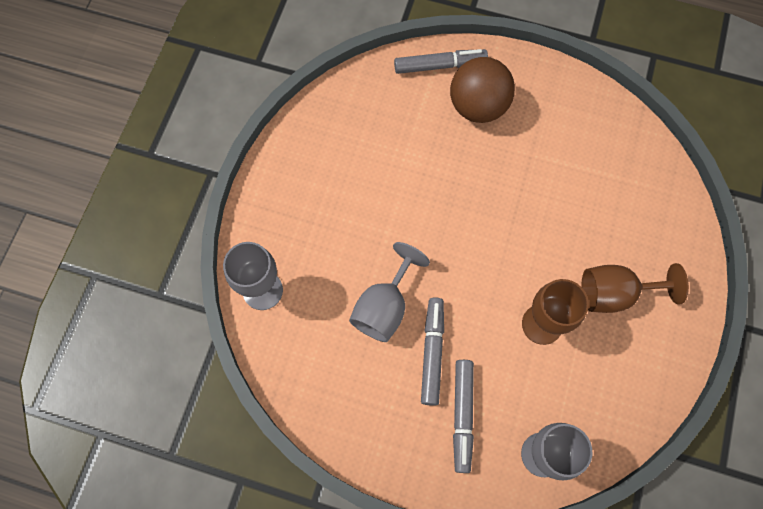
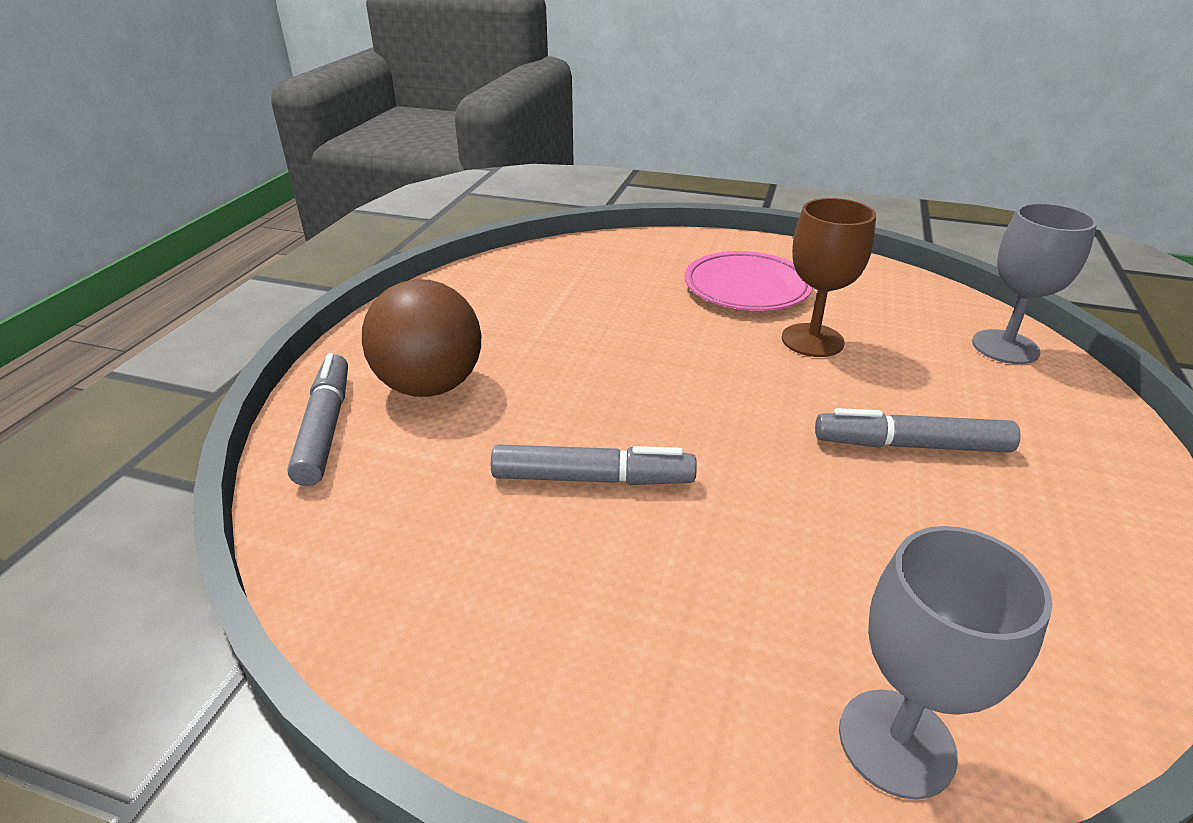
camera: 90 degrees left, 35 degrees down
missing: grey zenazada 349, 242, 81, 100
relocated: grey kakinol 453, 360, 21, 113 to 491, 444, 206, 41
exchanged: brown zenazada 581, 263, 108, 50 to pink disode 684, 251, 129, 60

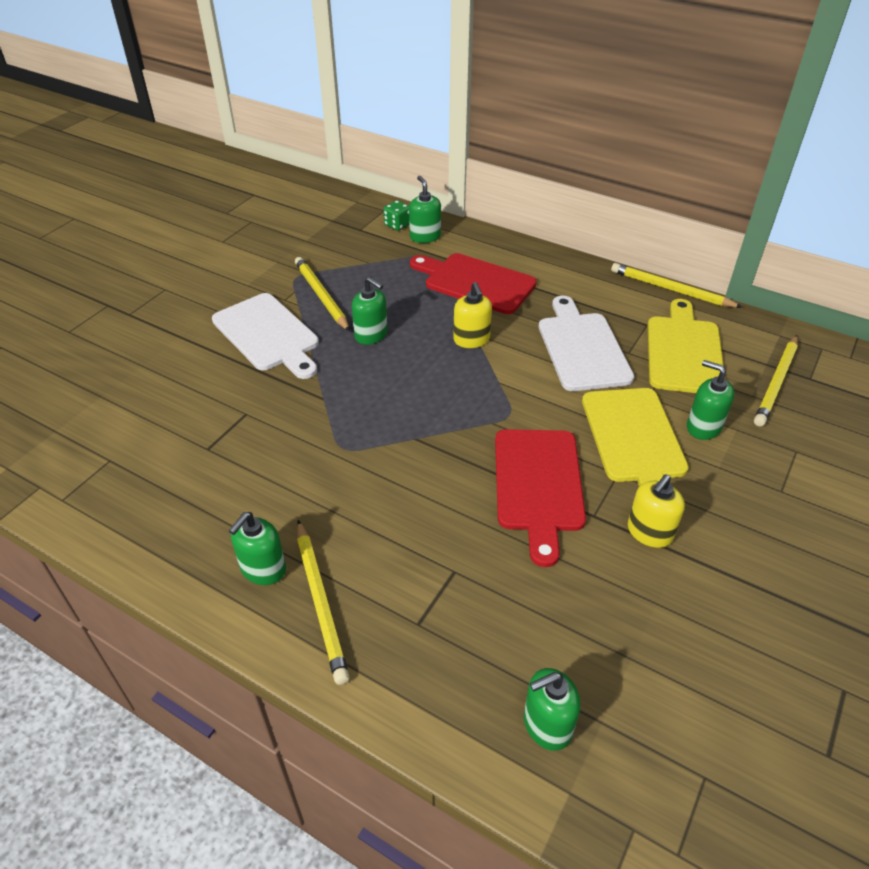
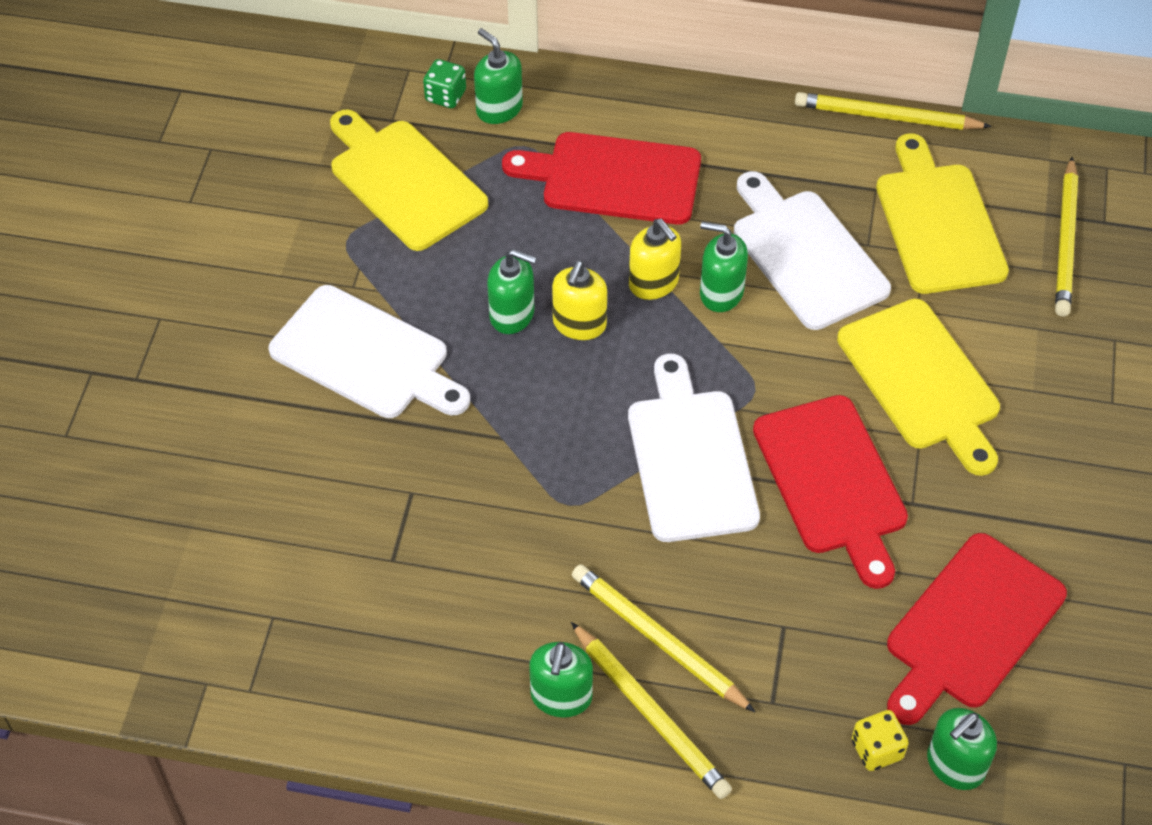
camera: 20 degrees left, 10 degrees up
appeared: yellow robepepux 330, 109, 158, 142; white robepepux 628, 354, 132, 188; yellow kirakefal 852, 710, 57, 61; red robepepux 887, 533, 180, 192
relocated: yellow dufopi 295, 257, 55, 75 to 572, 564, 183, 148; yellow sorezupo 628, 474, 57, 74 to 552, 261, 55, 79; green sorezupo 687, 360, 47, 80 to 700, 222, 48, 90

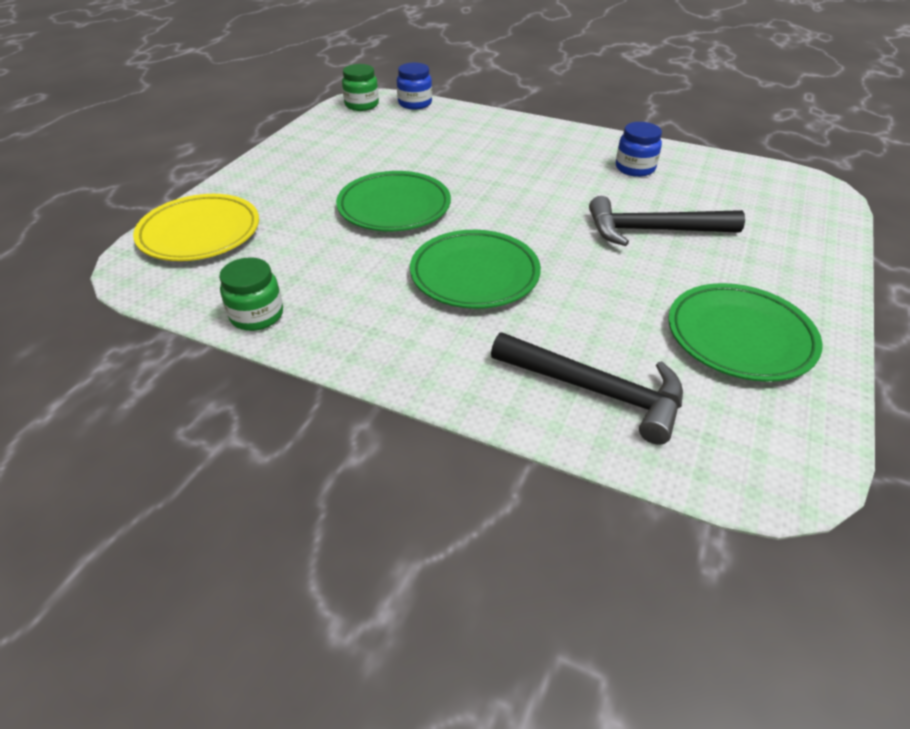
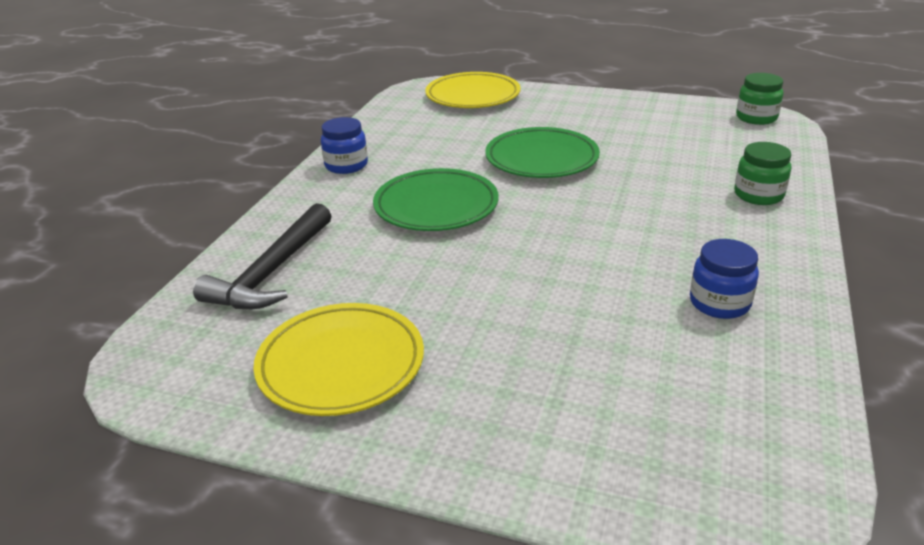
camera: 85 degrees right, 10 degrees down
missing: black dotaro 589, 196, 156, 50
relocated: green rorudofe 219, 257, 64, 74 to 734, 142, 57, 63; blue rorudofe 397, 63, 35, 47 to 321, 117, 47, 57
colour: green disode 668, 283, 155, 99 to yellow disode 253, 303, 171, 113

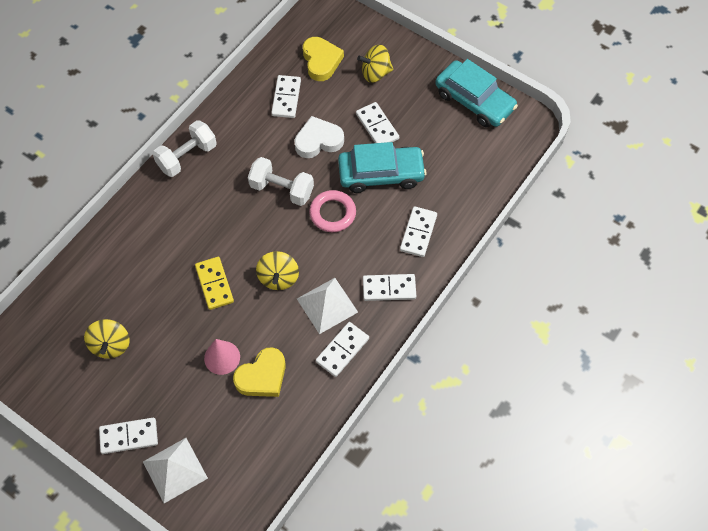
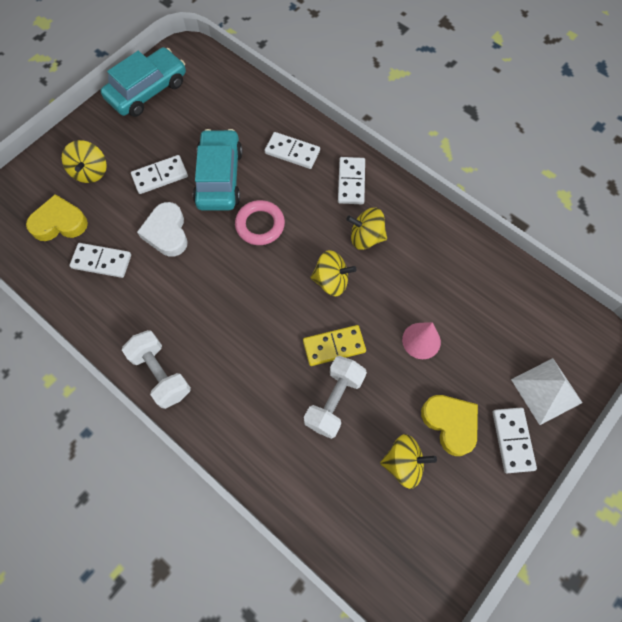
camera: 85 degrees left, 5 degrees up
missing: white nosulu 316, 322, 53, 55
relocated: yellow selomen 233, 347, 53, 50 to 421, 395, 57, 61; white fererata 248, 157, 66, 49 to 304, 356, 63, 83
exchanged: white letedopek 297, 278, 61, 56 to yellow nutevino 346, 208, 41, 42

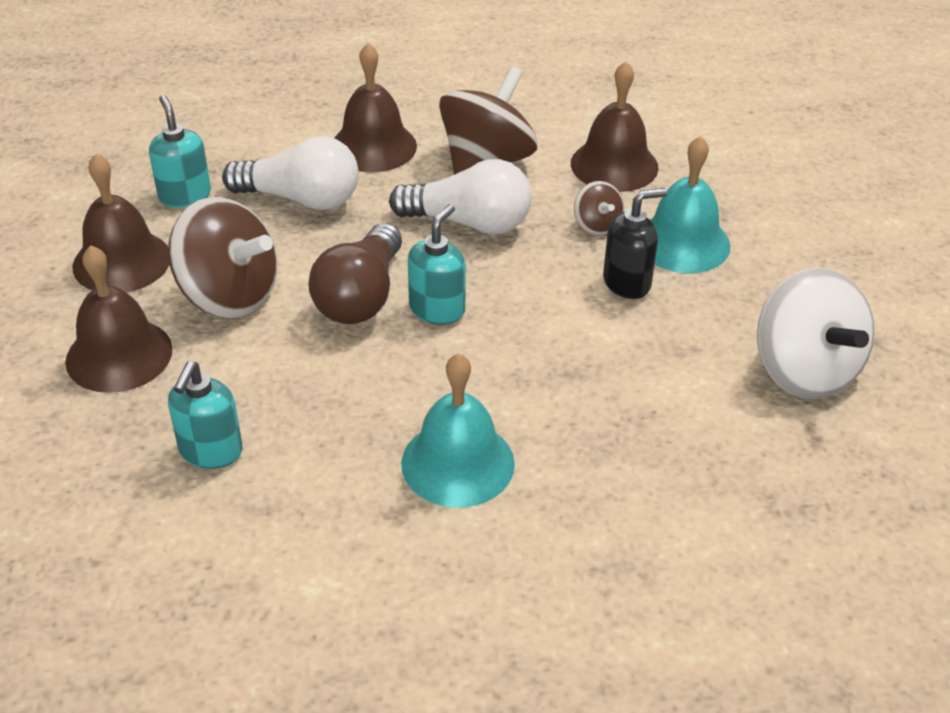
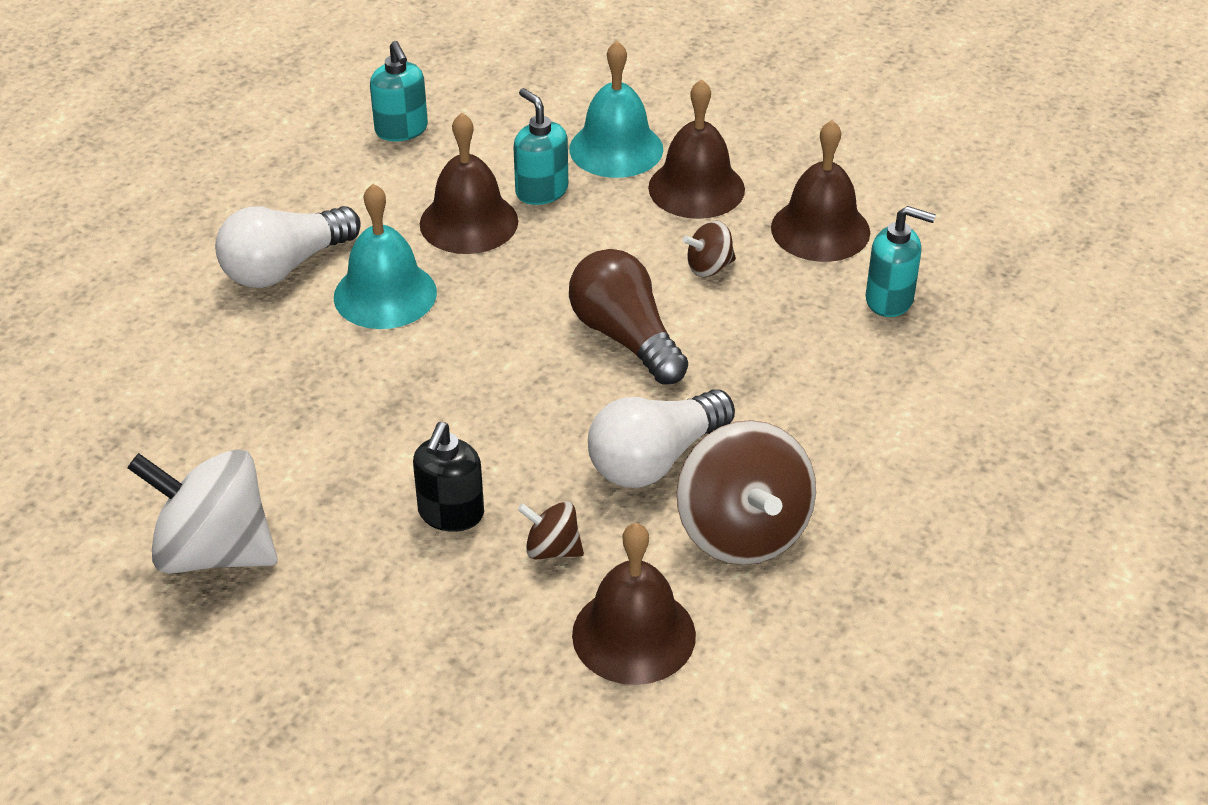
camera: 130 degrees right, 0 degrees up
relocated: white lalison 222, 136, 137, 74 to 215, 206, 146, 82; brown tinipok 334, 43, 83, 129 to 420, 113, 98, 141; turquoise sorezupo 408, 204, 58, 121 to 370, 41, 58, 100; turquoise tinipok 650, 136, 80, 137 to 569, 41, 94, 137
size: brown nutevino 168, 197, 109, 122 = 683, 221, 53, 56 x0.47

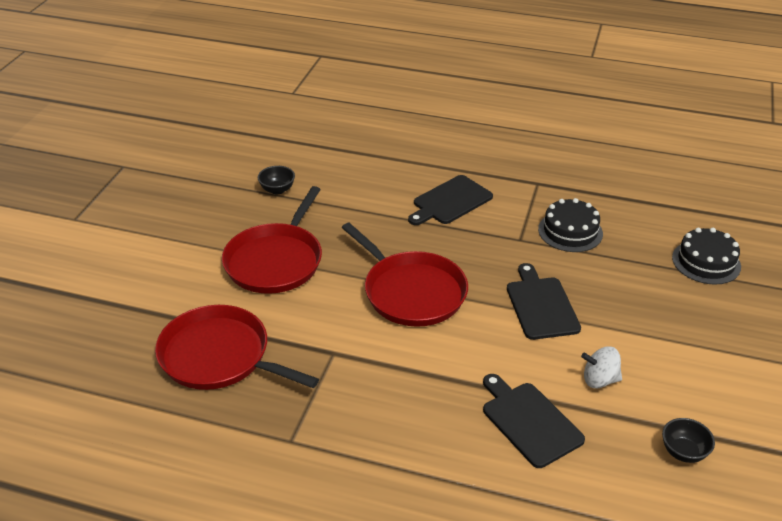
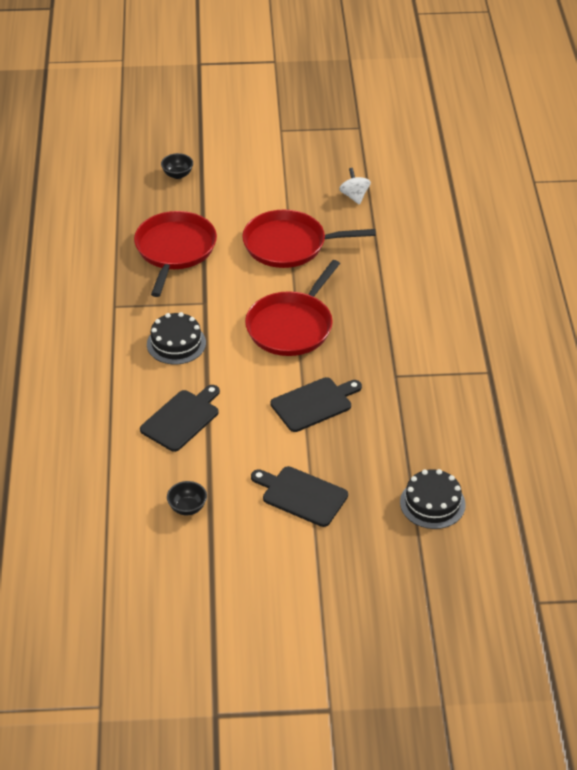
camera: 70 degrees right, 5 degrees up
relocated: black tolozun 258, 166, 37, 29 to 161, 153, 32, 26; black robepepux 408, 175, 85, 50 to 251, 466, 97, 61; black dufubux 538, 198, 65, 54 to 147, 312, 59, 52; white nutevino 581, 346, 41, 42 to 339, 168, 32, 37

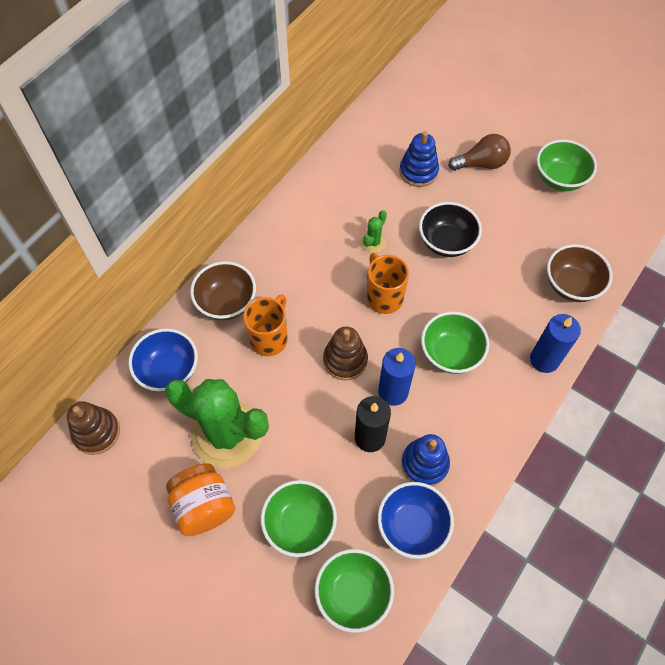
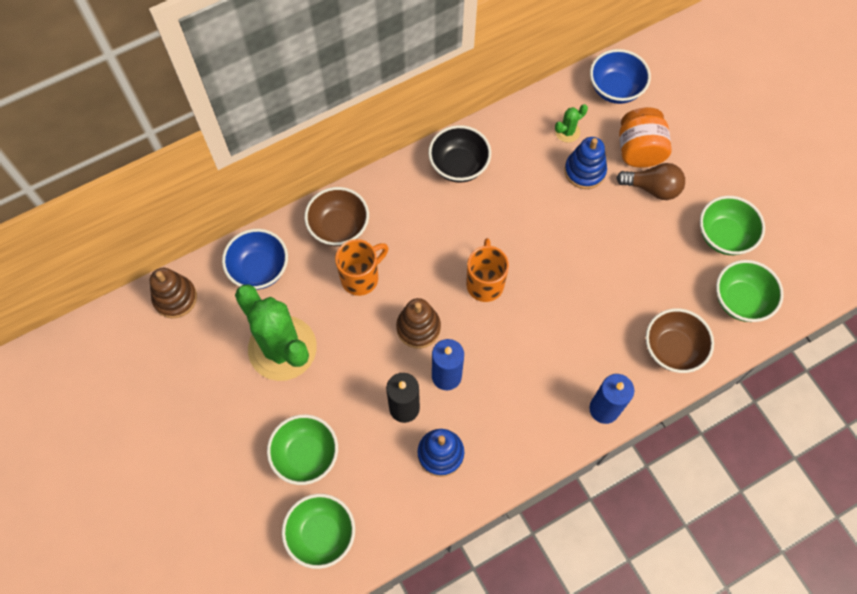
camera: 25 degrees right, 5 degrees up
relocated: orange rorudofe 166, 463, 69, 73 to 619, 107, 52, 61; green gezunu 361, 210, 26, 43 to 555, 104, 33, 39; blue tolozun 378, 482, 76, 77 to 590, 49, 61, 55; black tolozun 419, 202, 63, 55 to 428, 125, 63, 58; green tolozun 421, 311, 68, 63 to 716, 260, 68, 62

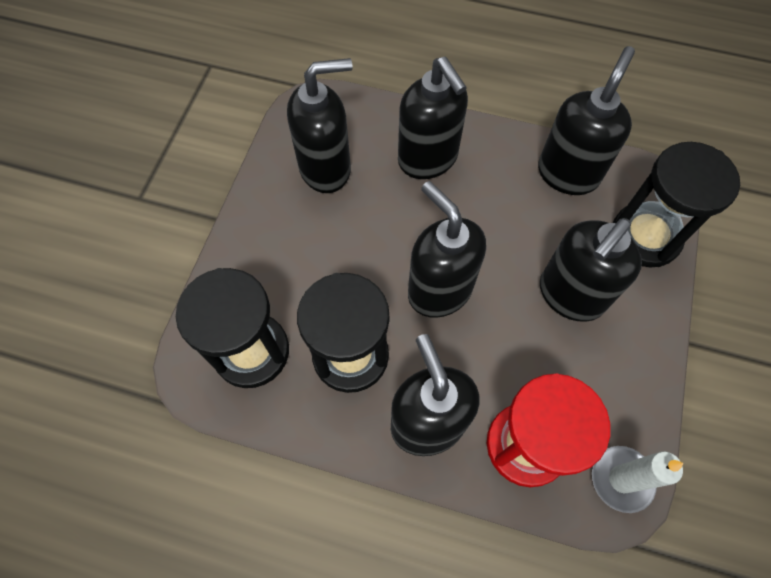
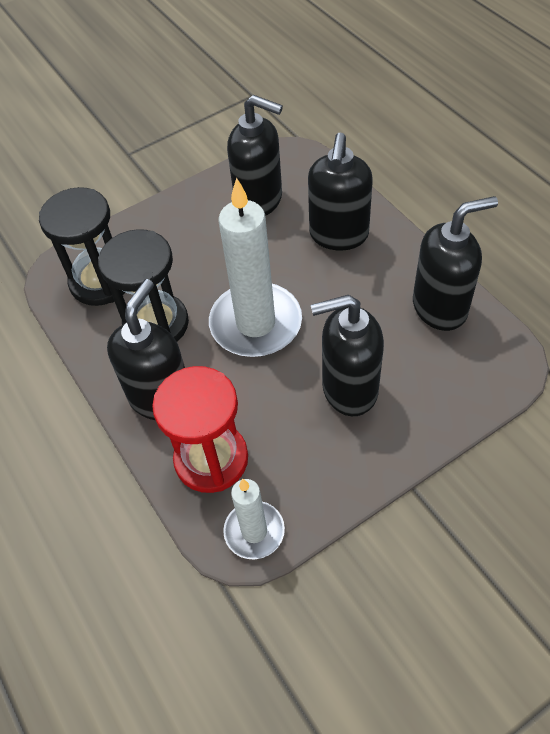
camera: 45 degrees right, 10 degrees down
missing: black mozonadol 613, 142, 127, 125
exchanged: black sorezupo 408, 181, 78, 137 to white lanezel 209, 178, 93, 179

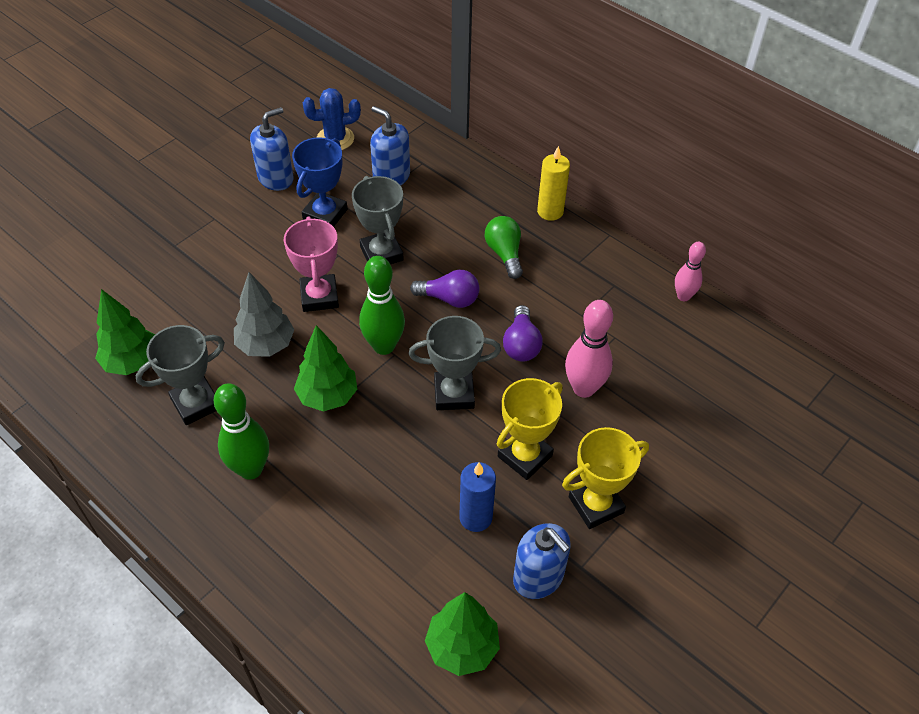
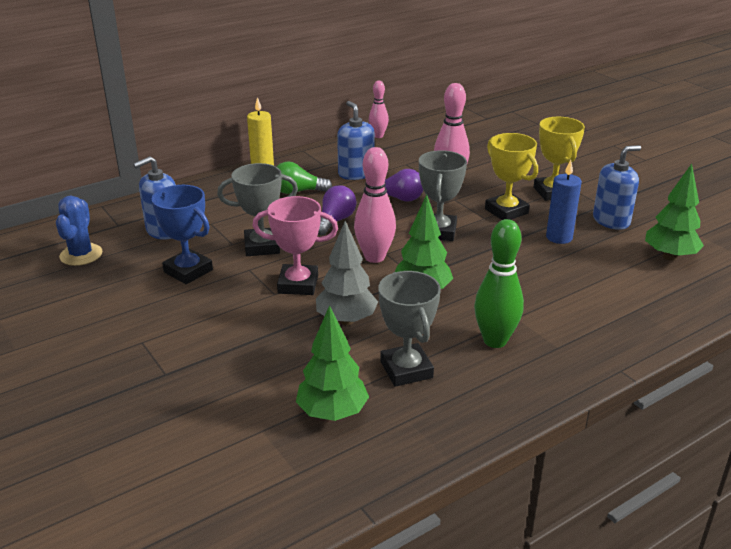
camera: 75 degrees left, 20 degrees down
relocated: blue sorezupo 250, 107, 44, 84 to 337, 101, 38, 79
colour: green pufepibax 359, 256, 46, 99 to pink pufepibax 354, 147, 42, 116

